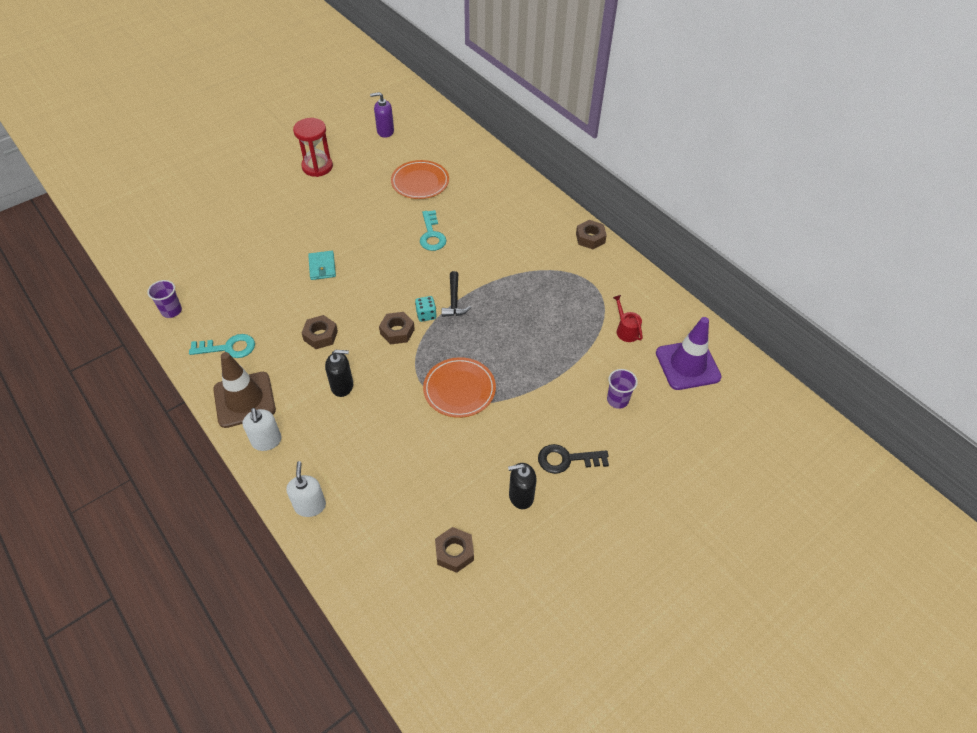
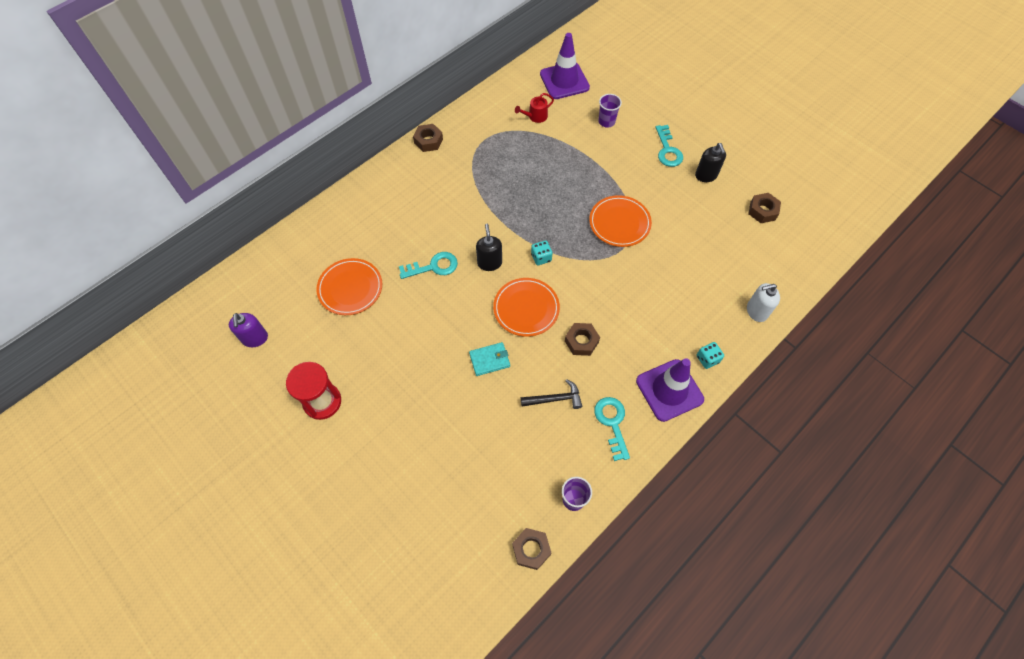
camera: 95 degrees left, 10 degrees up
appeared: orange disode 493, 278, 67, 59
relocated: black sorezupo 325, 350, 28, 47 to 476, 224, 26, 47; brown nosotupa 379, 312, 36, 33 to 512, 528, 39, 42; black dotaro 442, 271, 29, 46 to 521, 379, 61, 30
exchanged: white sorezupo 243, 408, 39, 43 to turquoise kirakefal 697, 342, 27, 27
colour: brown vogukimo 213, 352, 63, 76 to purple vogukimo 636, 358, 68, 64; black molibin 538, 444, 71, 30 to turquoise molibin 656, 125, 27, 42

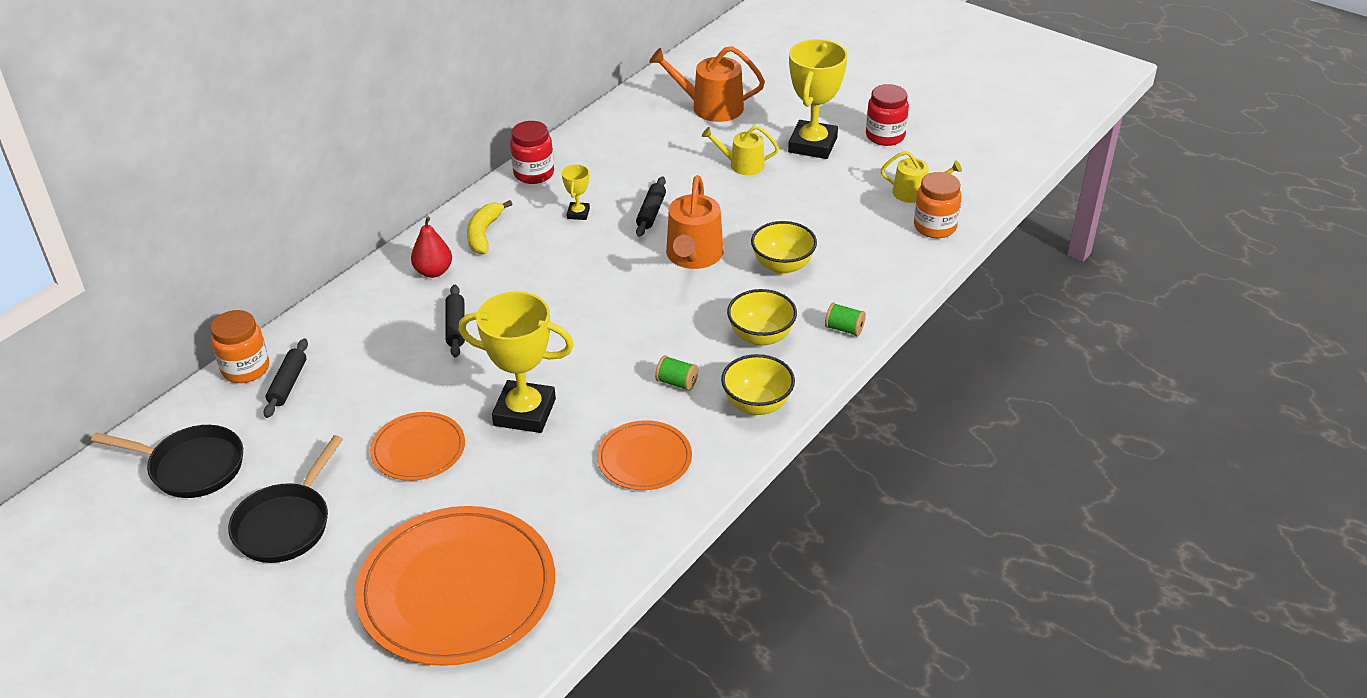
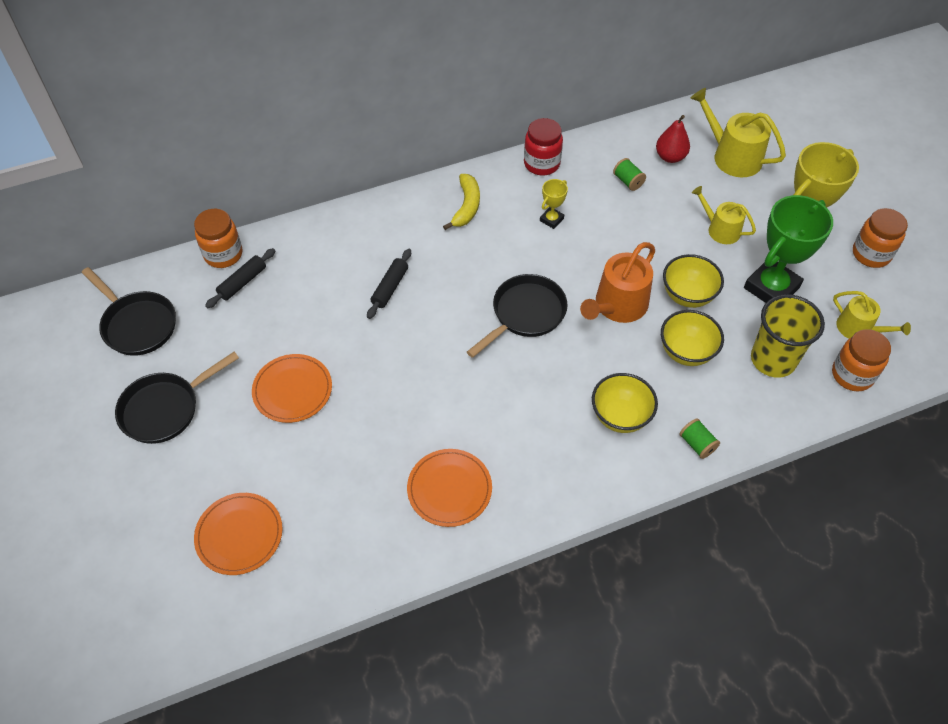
camera: 30 degrees right, 15 degrees up
missing: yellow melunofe 459, 291, 115, 142; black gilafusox 636, 177, 30, 60
appeared: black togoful 467, 274, 100, 84; green melunofe 744, 195, 89, 108; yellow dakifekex 751, 294, 74, 84
relocated: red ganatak 411, 217, 41, 61 to 656, 115, 34, 48; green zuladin 655, 355, 43, 36 to 613, 158, 33, 33; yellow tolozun 721, 354, 74, 61 to 663, 254, 61, 54
colour: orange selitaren 649, 46, 116, 76 to yellow selitaren 690, 88, 96, 89; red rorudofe 866, 84, 43, 62 to orange rorudofe 853, 208, 55, 60
spun: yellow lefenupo 467, 200, 45, 54 = 443, 174, 37, 56 150 degrees clockwise
size: orange disode 355, 506, 200, 160 = 194, 493, 89, 82 x0.52

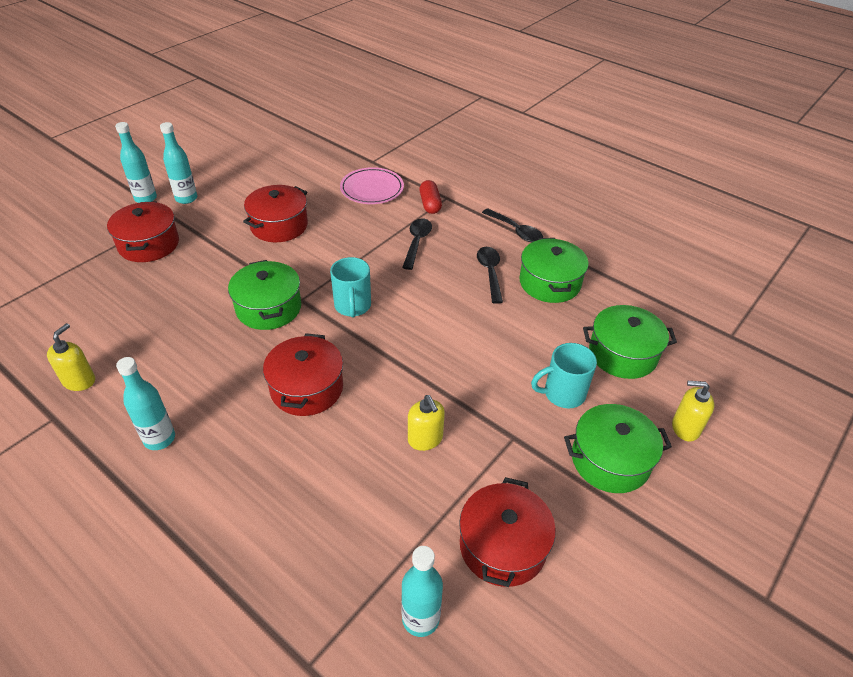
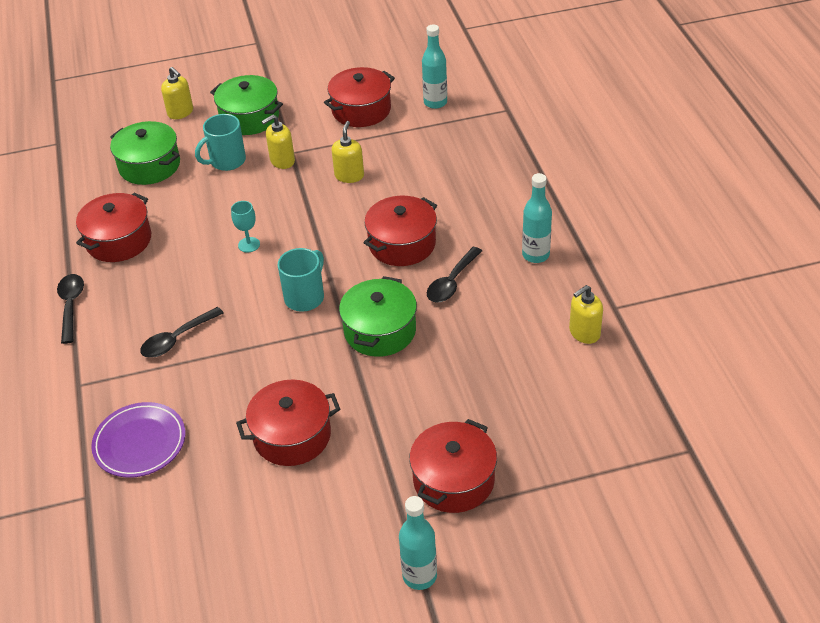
camera: 140 degrees left, 0 degrees up
missing: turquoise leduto 160, 122, 37, 82; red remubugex 419, 180, 23, 34
appeared: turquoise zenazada 231, 201, 29, 52; yellow sorezupo 261, 115, 34, 54
relocated: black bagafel 477, 247, 26, 57 to 427, 247, 55, 55
colour: pink disode 340, 167, 64, 37 to purple disode 91, 402, 94, 76; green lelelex 519, 238, 70, 65 to red lelelex 76, 193, 75, 69
spun: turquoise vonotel 531, 343, 66, 65 = 195, 114, 51, 57 120 degrees clockwise

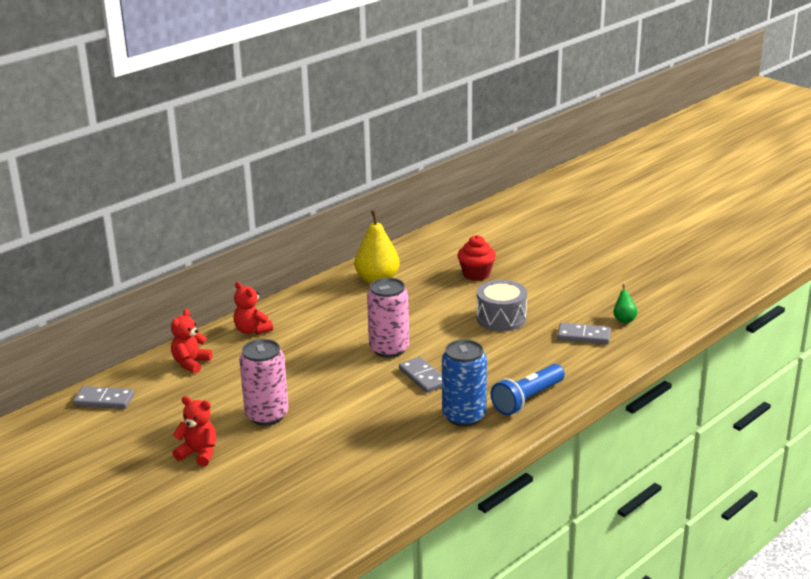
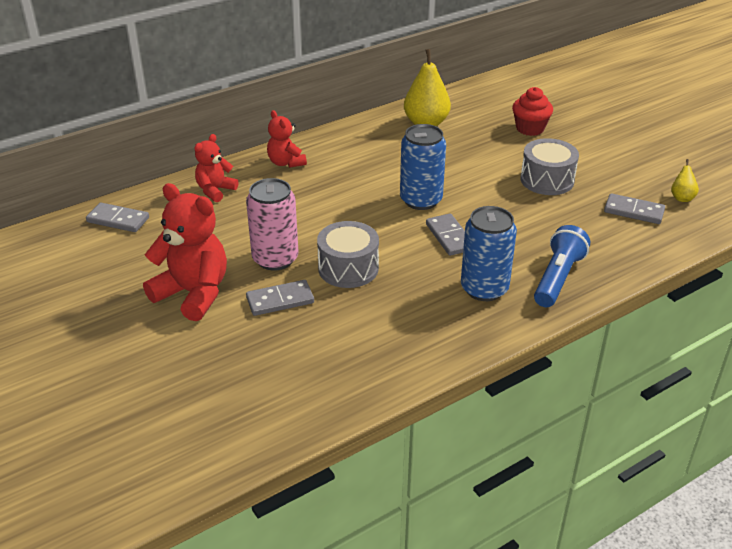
camera: 10 degrees right, 10 degrees up
appeared: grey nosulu 246, 280, 68, 36; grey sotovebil 317, 221, 62, 67
colour: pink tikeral 367, 278, 42, 80 to blue tikeral 400, 124, 46, 86; green ganatak 613, 284, 25, 39 to yellow ganatak 671, 159, 28, 43
spun: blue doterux 491, 364, 74, 51 = 534, 225, 56, 82 150 degrees clockwise
size: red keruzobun 173, 396, 43, 70 = 143, 183, 84, 138 x1.75

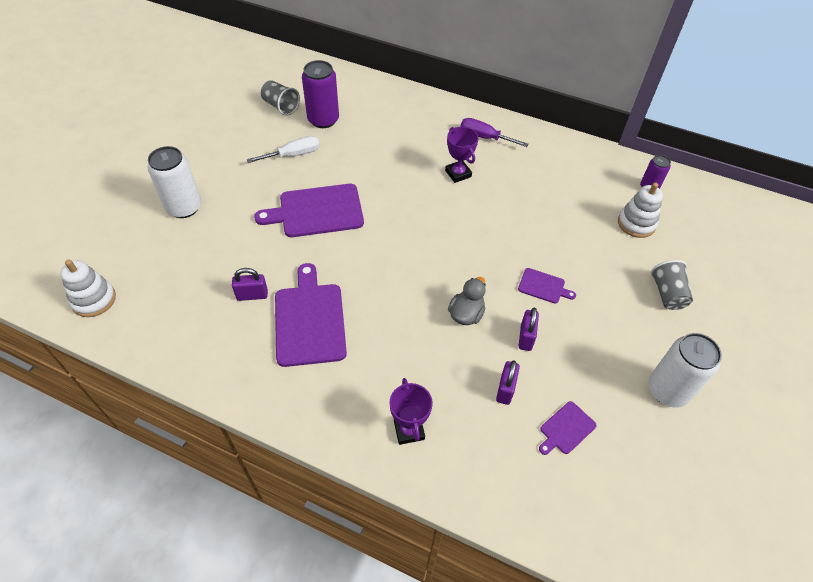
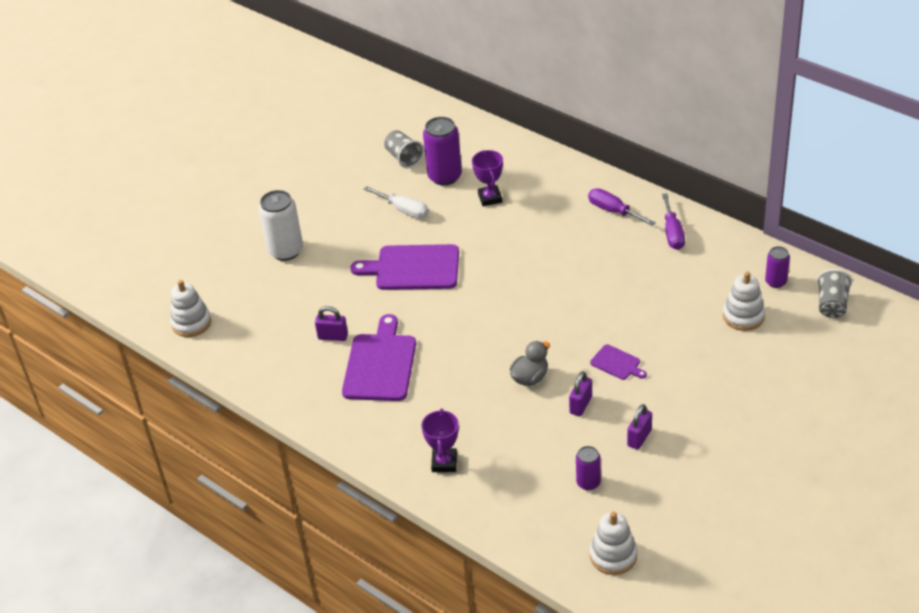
camera: 20 degrees right, 10 degrees down
missing: white tikeral 648, 333, 74, 74
appeared: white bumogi 590, 512, 47, 63; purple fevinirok 662, 194, 23, 56
relocated: purple melunofe 445, 126, 34, 57 to 472, 150, 31, 56; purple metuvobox 496, 360, 24, 45 to 627, 404, 25, 46; grey dakifekex 651, 260, 42, 50 to 817, 269, 35, 49
exchanged: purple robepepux 539, 401, 58, 54 to purple tikeral 576, 446, 25, 44
spun: white fevinirok 247, 136, 72, 27 = 364, 186, 65, 33 45 degrees clockwise

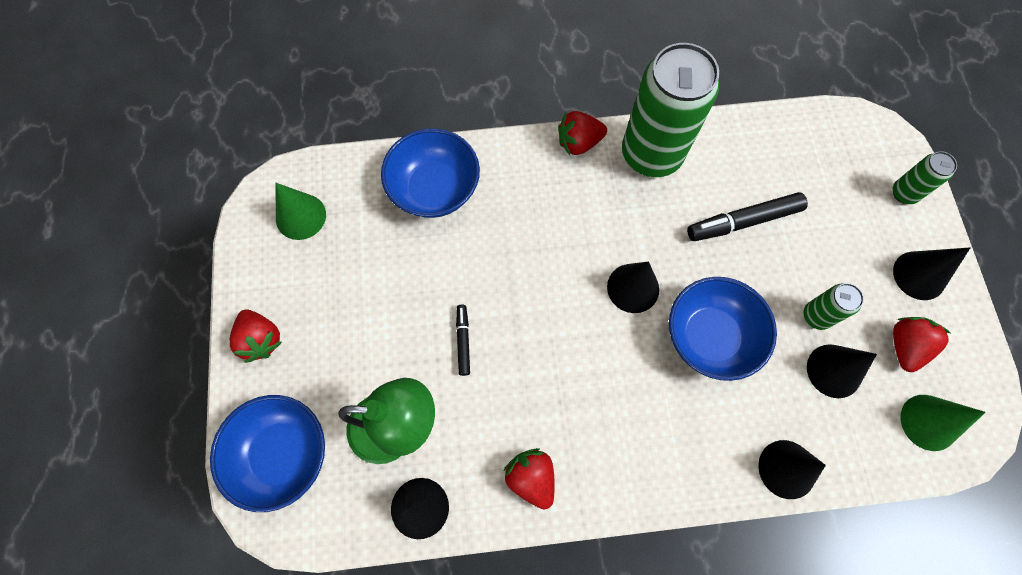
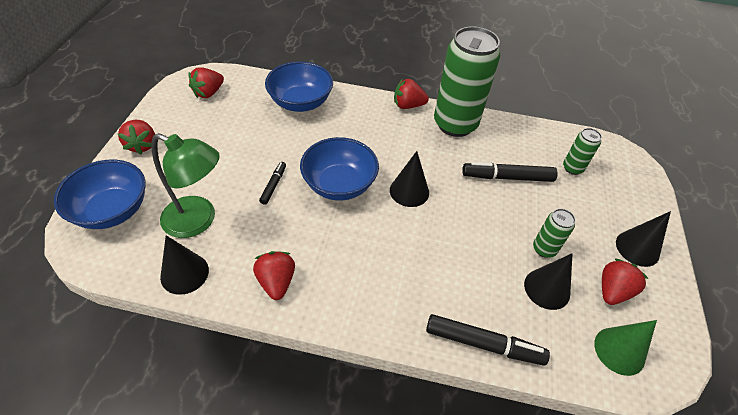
camera: 15 degrees right, 20 degrees down
relocated: blue tolozun 669, 277, 108, 104 to 300, 137, 79, 64; green tikeral 893, 151, 64, 53 to 563, 128, 39, 47
exchanged: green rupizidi 275, 183, 51, 57 to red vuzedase 189, 67, 35, 31; black rupizidi 758, 440, 68, 59 to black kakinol 426, 314, 124, 52

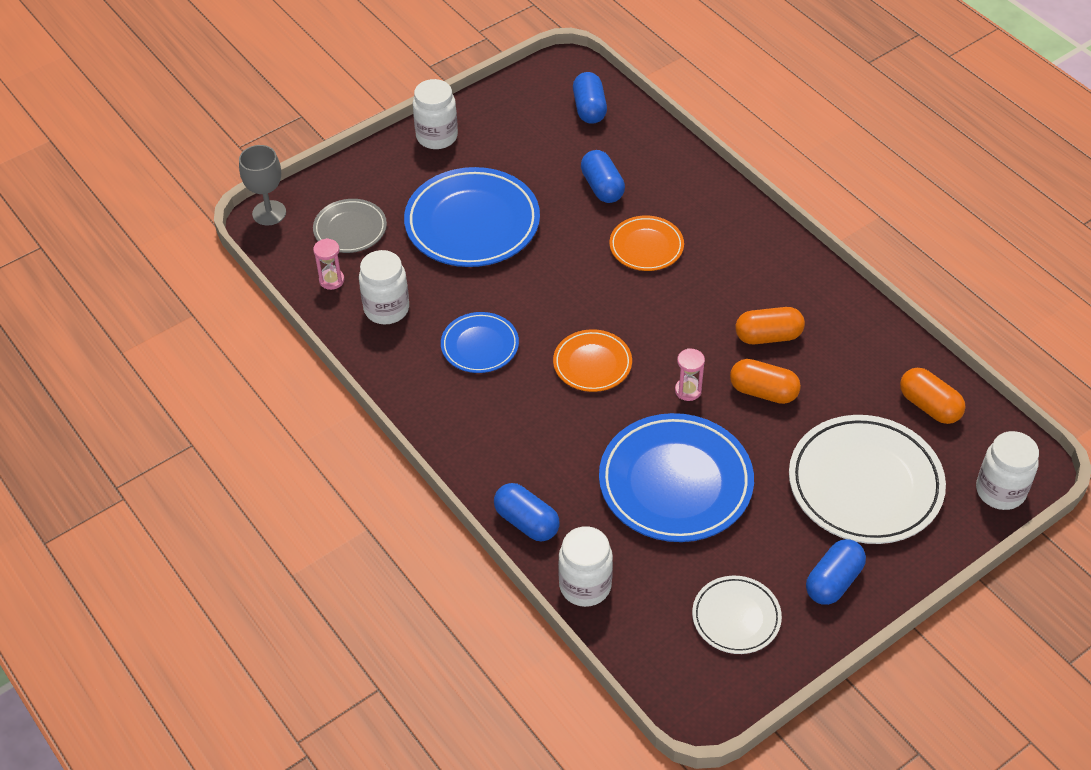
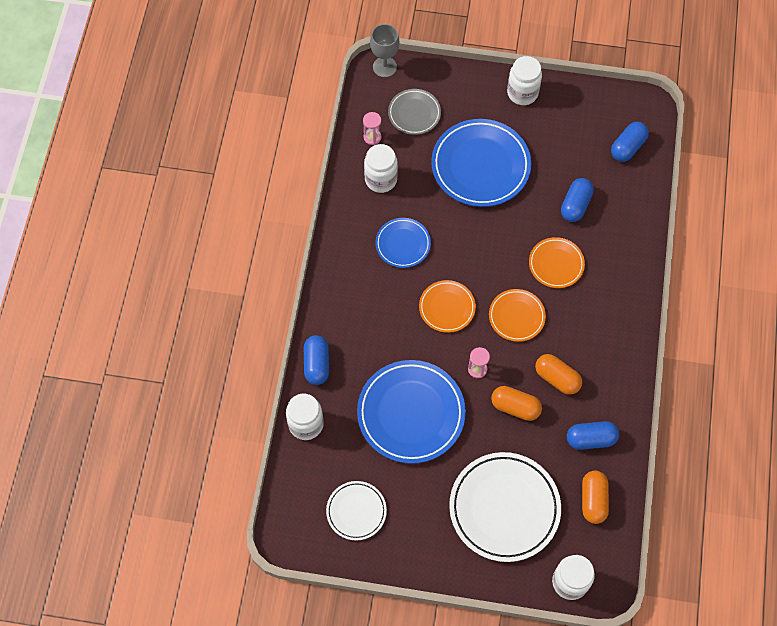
camera: 45 degrees right, 15 degrees up
appeared: orange disode 489, 289, 57, 53
relocated: blue remubugex 806, 539, 60, 66 to 567, 421, 52, 29
spun: orange remubugex 730, 359, 71, 45 = 491, 386, 51, 35 45 degrees counterclockwise

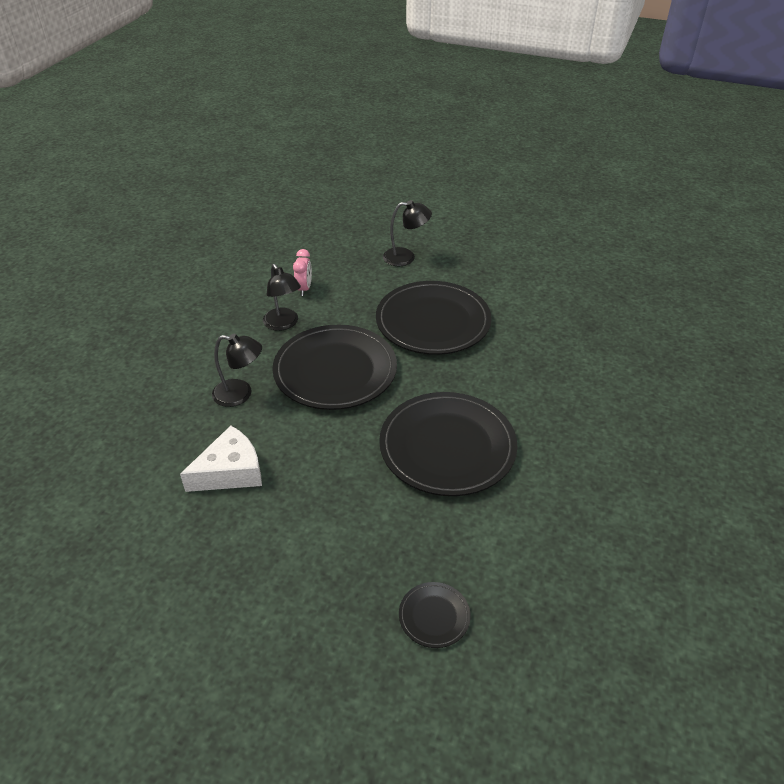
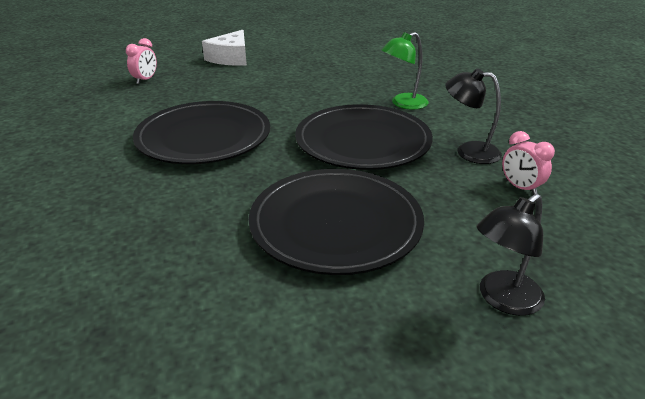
camera: 140 degrees right, 10 degrees down
relocated: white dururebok 180, 426, 82, 66 to 202, 30, 45, 36
exchanged: black disode 399, 582, 72, 66 to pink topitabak 126, 38, 31, 46
colour: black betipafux 212, 334, 50, 73 to green betipafux 381, 32, 48, 78

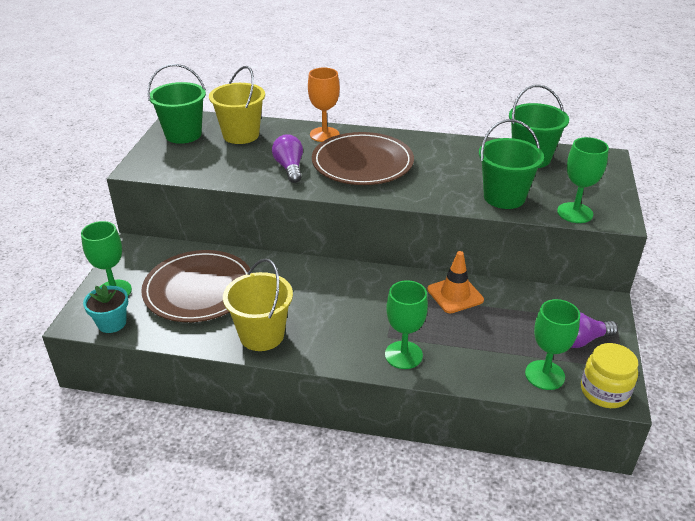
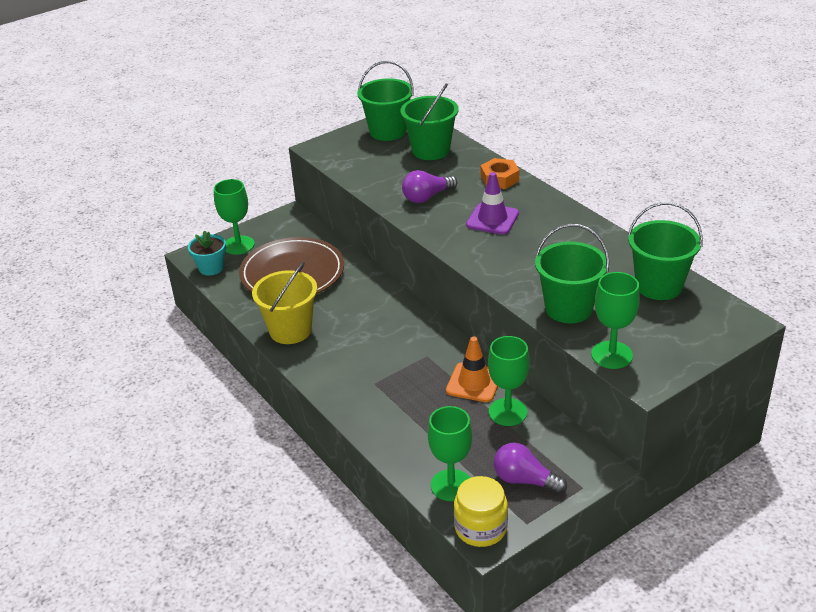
camera: 45 degrees right, 0 degrees up
relocated: green zenazada 385, 280, 43, 89 to 488, 336, 42, 90
exchanged: orange zenazada 308, 68, 32, 74 to orange nosotupa 481, 158, 38, 31; brown disode 312, 132, 102, 53 to purple vogukimo 466, 172, 53, 63
colour: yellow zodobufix 209, 66, 56, 78 to green zodobufix 400, 83, 59, 77
spun: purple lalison 272, 134, 31, 49 = 402, 170, 55, 33 150 degrees counterclockwise

